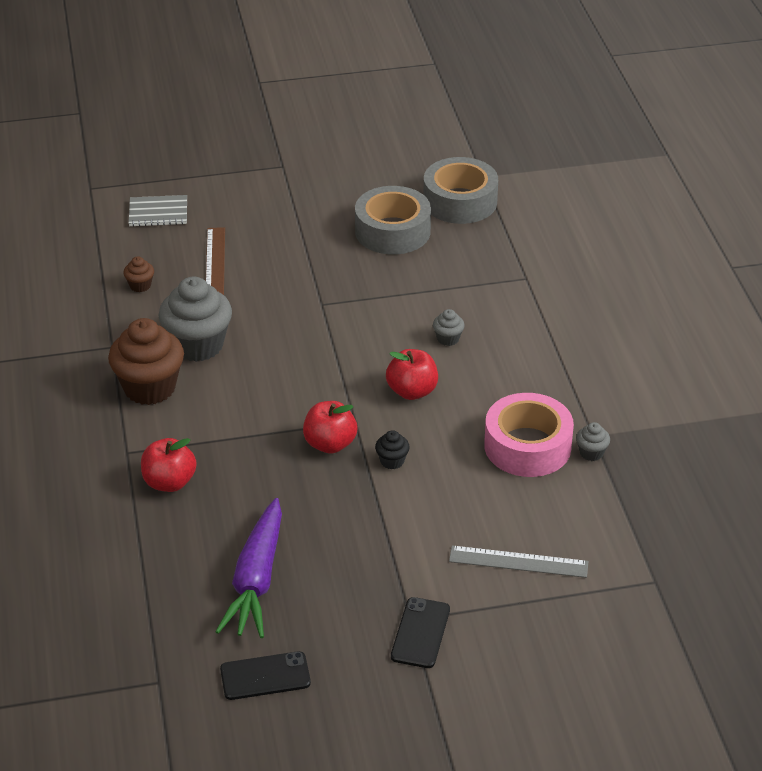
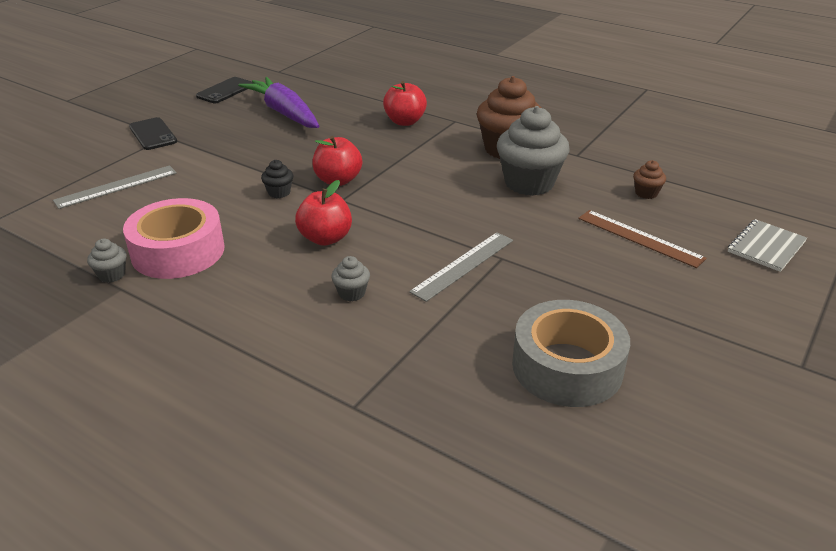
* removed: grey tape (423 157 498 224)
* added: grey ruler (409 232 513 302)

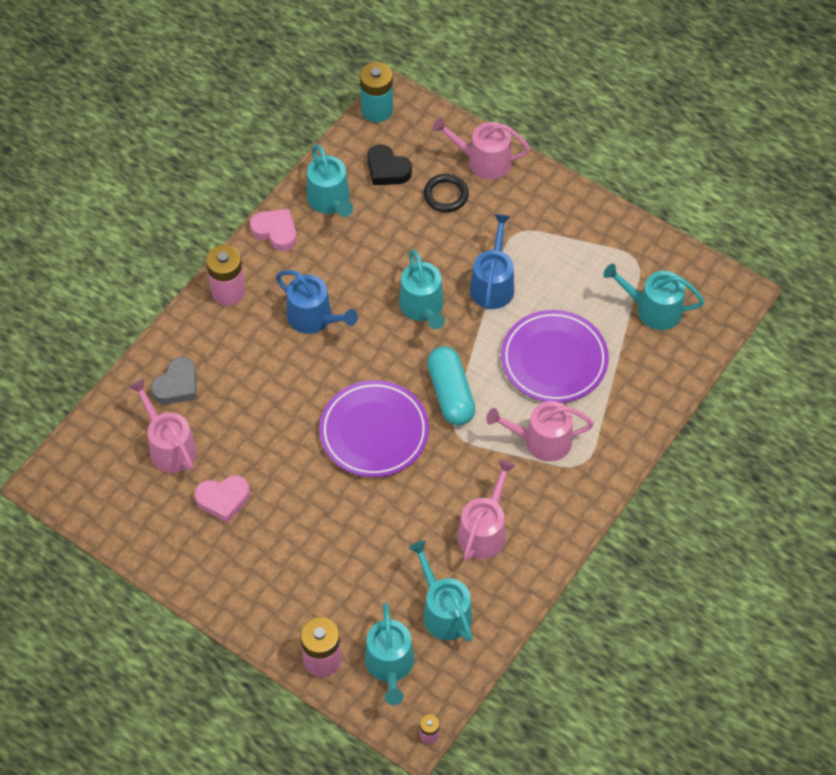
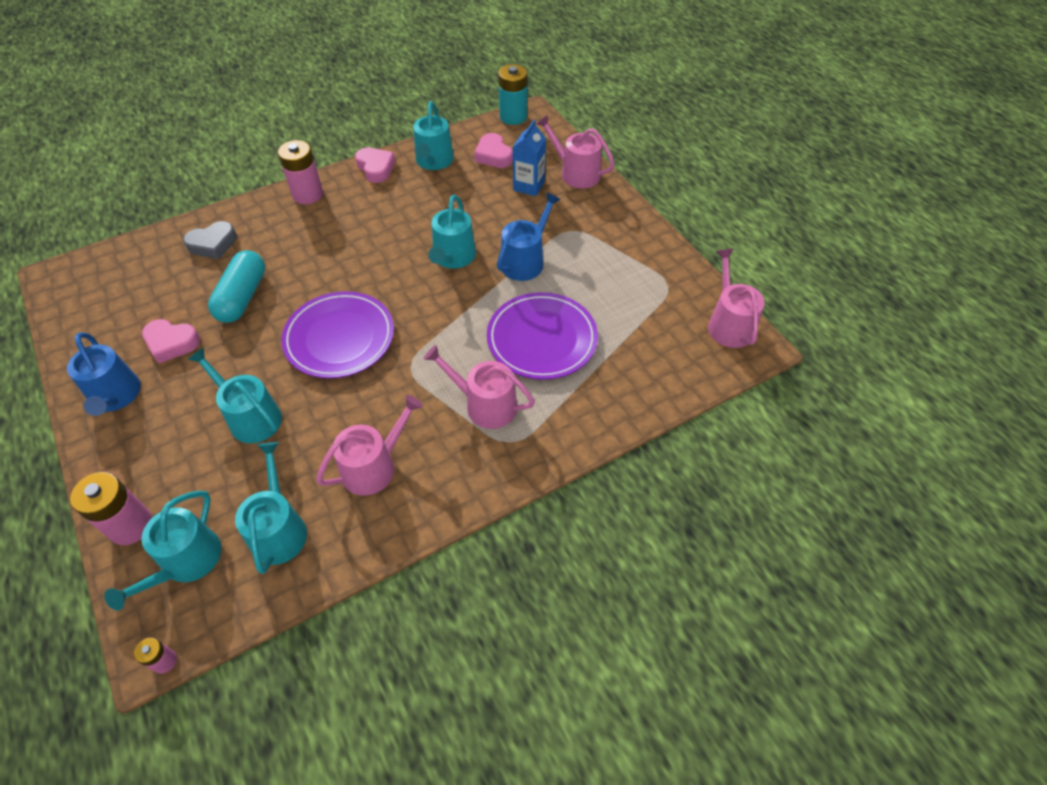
* moved: pink watering can (129 379 197 473) to (708 249 765 348)
* moved: blue watering can (276 270 358 334) to (67 332 141 416)
* recoloured: black heart (367 145 412 185) to pink heart (474 133 513 168)
* replaced: black ring (424 174 469 212) to blue carton (512 120 546 196)
* moved: turquoise capsule (427 346 476 426) to (208 250 265 323)
* moved: turquoise watering can (603 264 705 330) to (188 348 282 443)

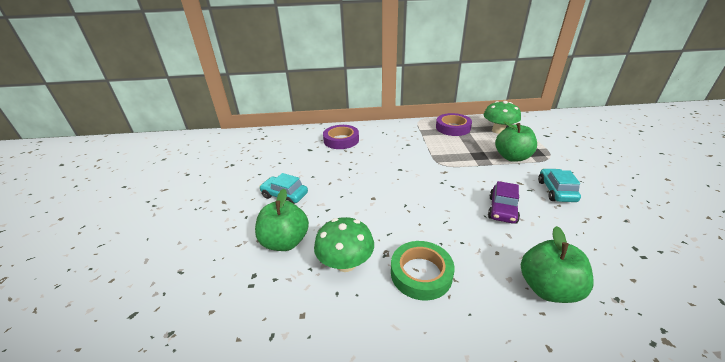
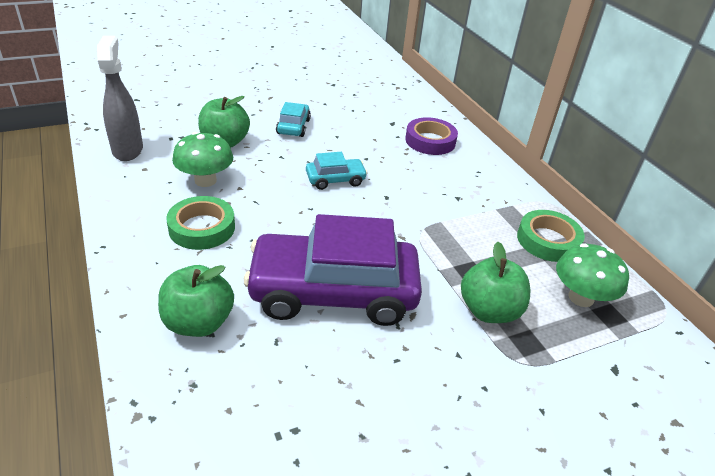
* recoloured: purple tape (436 113 472 136) to green tape (517 210 585 262)
* resized: purple car (488 181 520 224) = (244 214 422 326) x2.26
* moved: turquoise car (538 168 581 202) to (306 152 368 190)
* added: grey spray bottle (97 36 143 161)

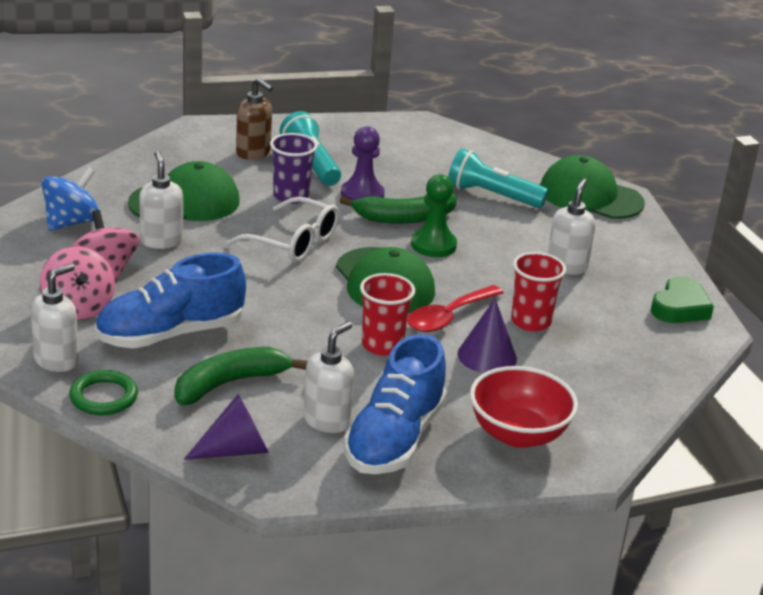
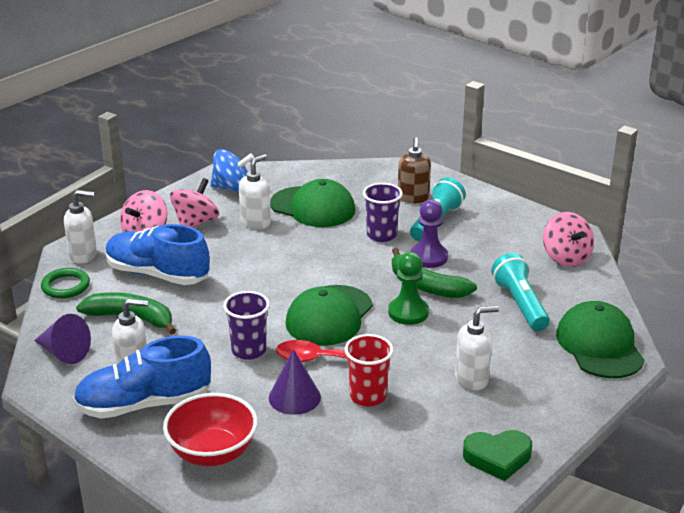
* removed: white glasses (227 197 339 262)
* recoloured: red cup (360 273 415 356) to purple cup (223 291 270 360)
* added: pink spinning top (543 212 594 267)

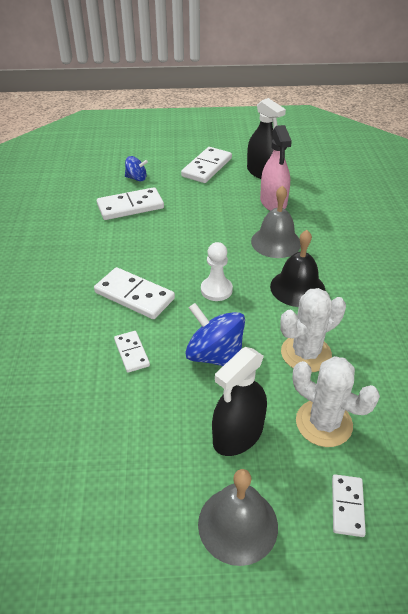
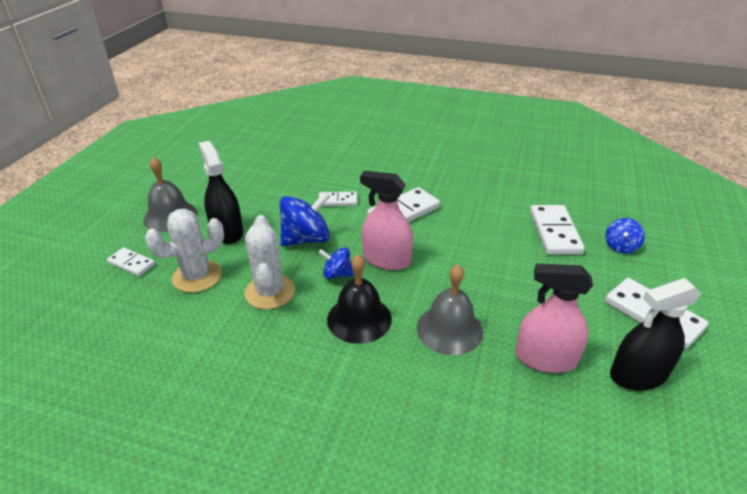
* replaced: white pawn (201 242 233 301) to pink spray bottle (360 171 413 270)
* added: blue spinning top (319 247 353 279)

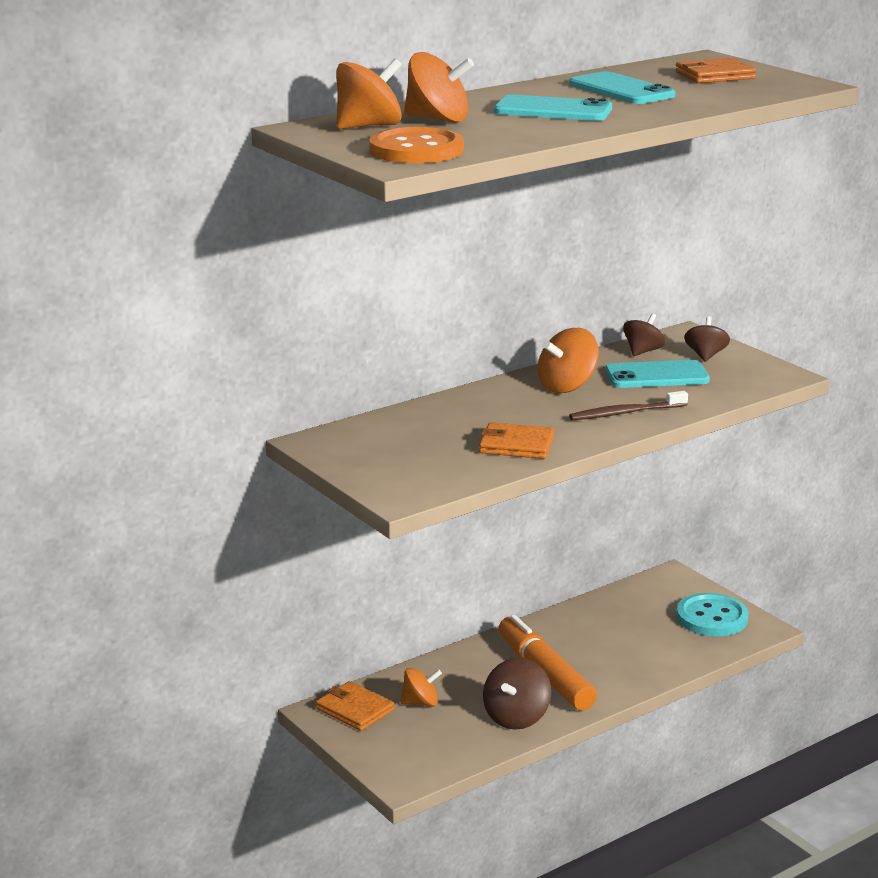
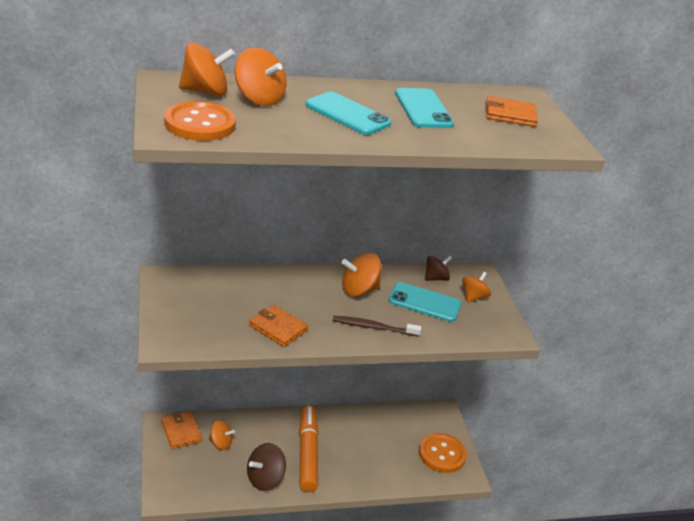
* recoloured: turquoise button (676 593 749 636) to orange button (419 433 467 473)
* recoloured: brown spinning top (684 316 730 362) to orange spinning top (462 272 491 303)

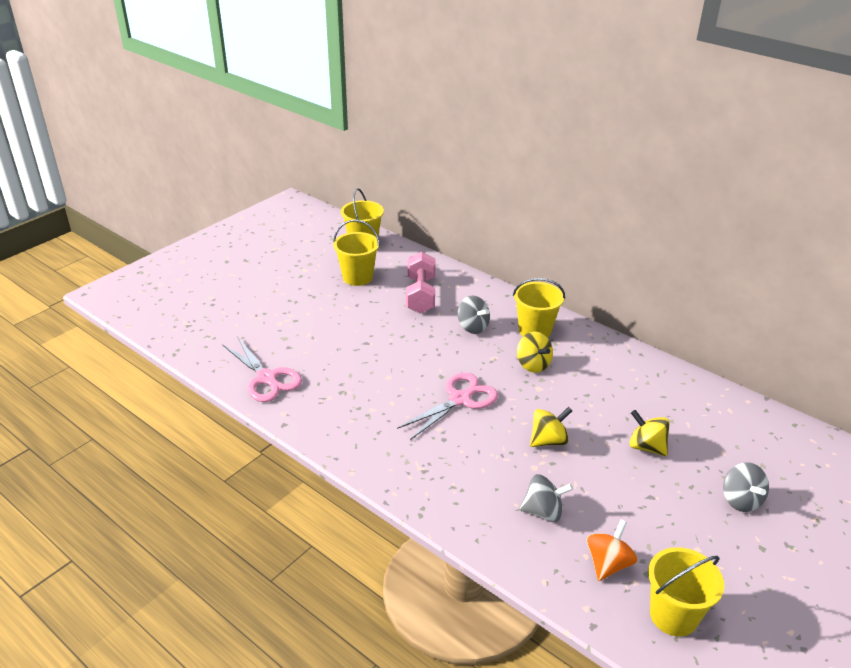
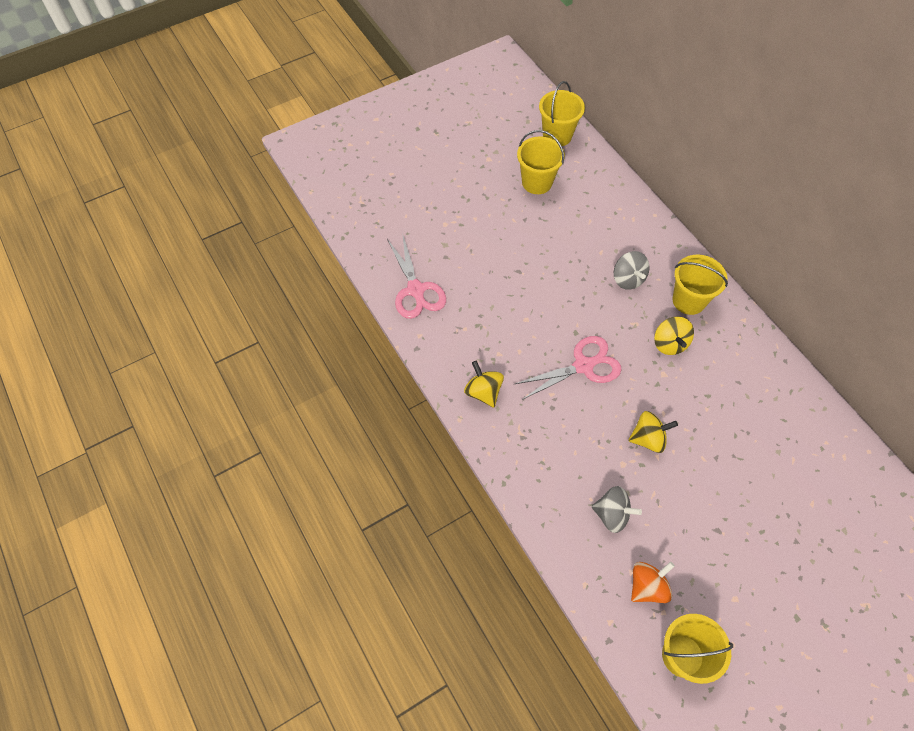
* removed: pink dumbbell (406 252 436 314)
* moved: yellow spinning top (629 410 670 456) to (464 361 504 408)
* removed: grey spinning top (723 462 769 512)

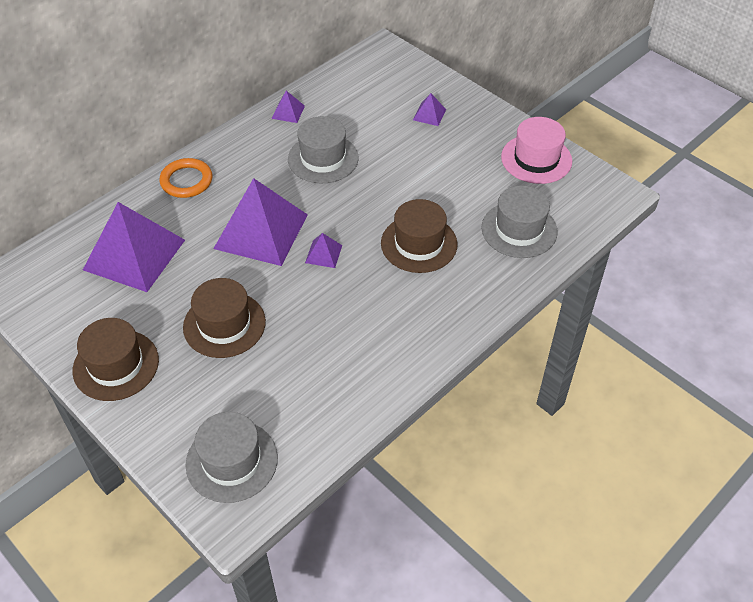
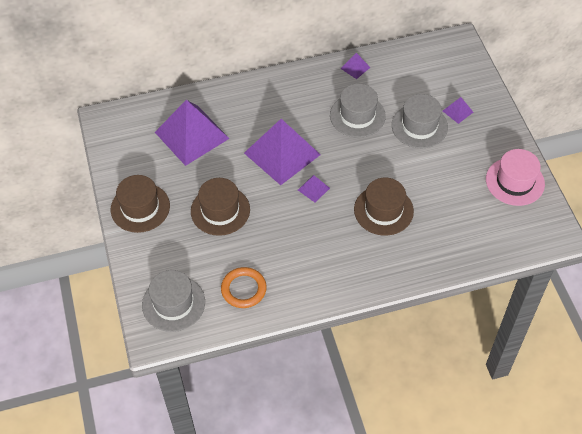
* moved: orange ring (159 158 212 198) to (221 267 267 308)
* moved: grey hat (481 185 558 258) to (392 94 448 148)

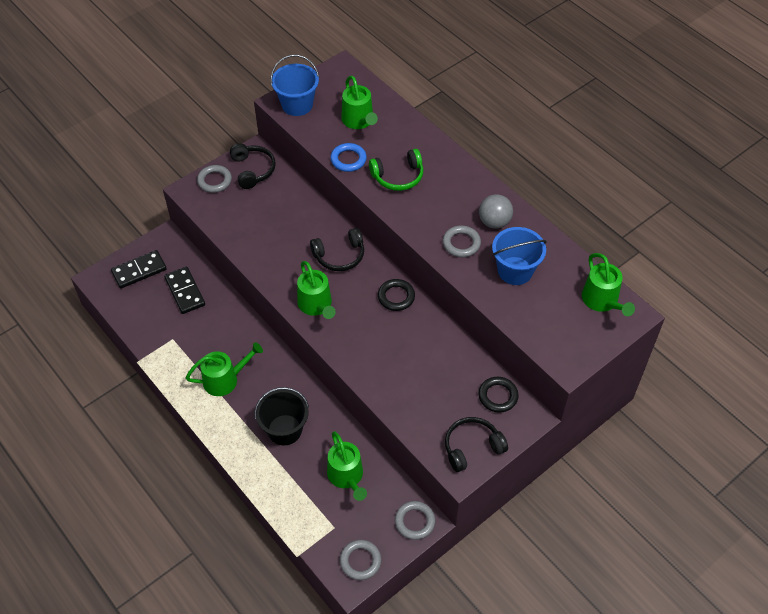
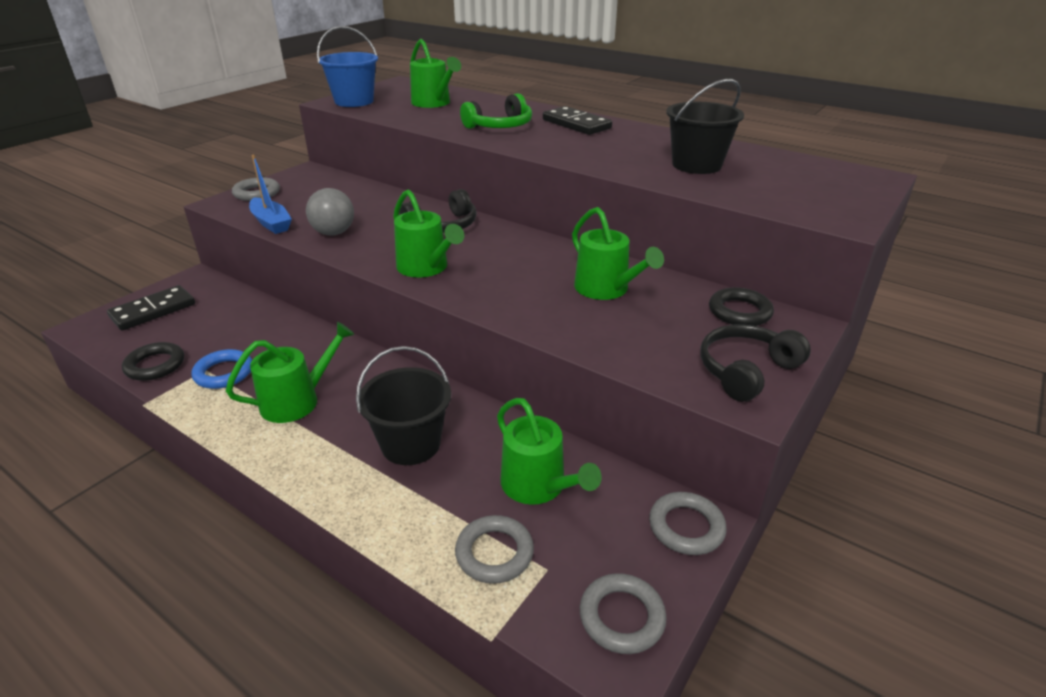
* moved: black domino (164 266 205 314) to (543 106 612 135)
* removed: black headphones (230 143 276 189)
* moved: blue ring (330 143 367 172) to (191 349 252 389)
* moved: black ring (378 279 415 311) to (122 342 184 381)
* moved: grey ring (443 225 481 257) to (455 515 534 584)
* moved: grey ball (479 194 513 229) to (306 188 354 236)
* recoloured: blue bucket (492 227 547 285) to black bucket (666 79 744 174)
* moved: green watering can (582 253 635 316) to (572 207 664 300)
* added: blue boat (249 155 292 234)

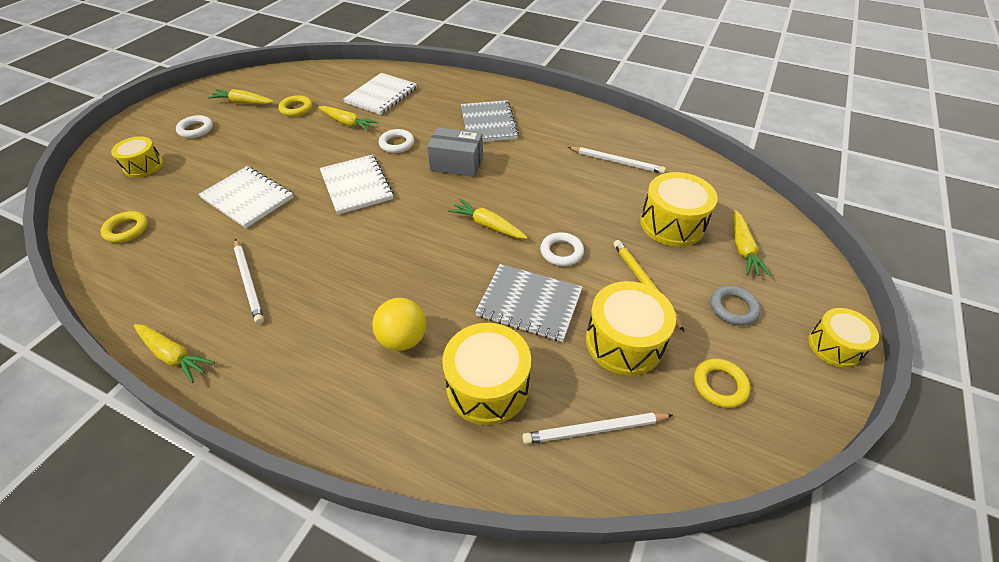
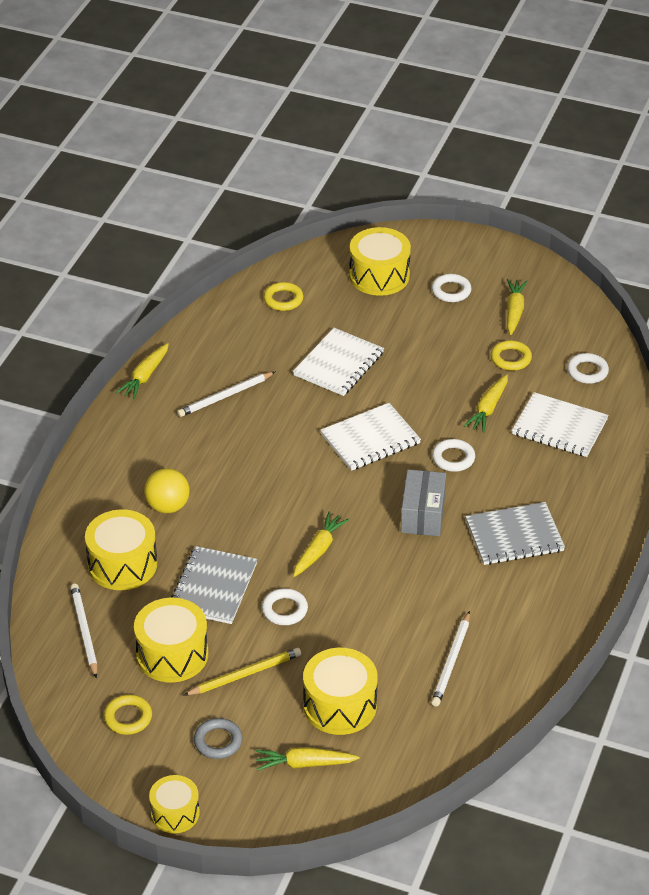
* resized: yellow drum (111 136 163 178) = (349 227 411 296) x1.57
* added: white ring (567 353 609 384)

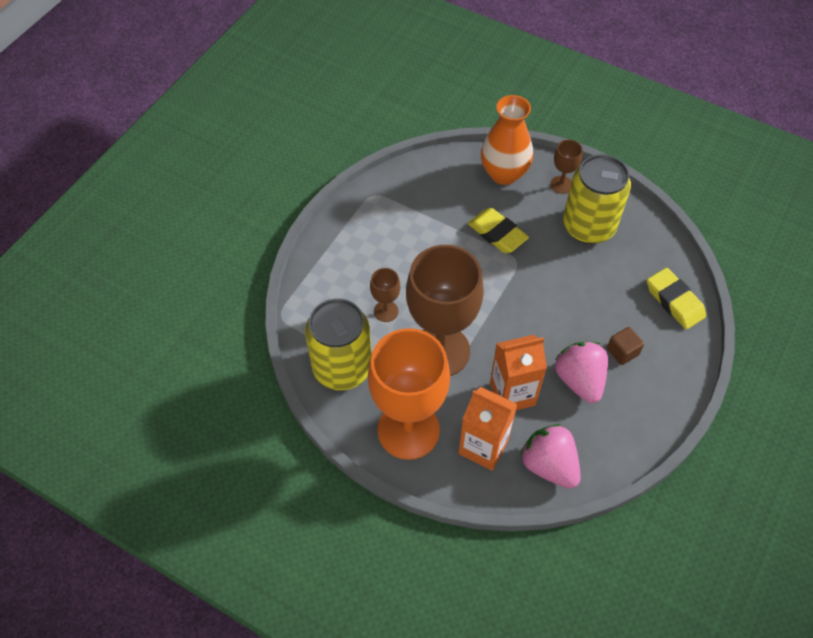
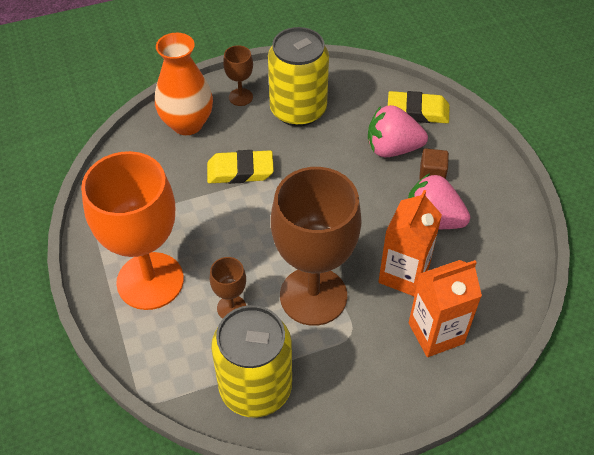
* moved: orange goblet (368 328 450 460) to (81 151 184 310)
* moved: pink strawberry (520 424 581 489) to (368 105 428 157)

